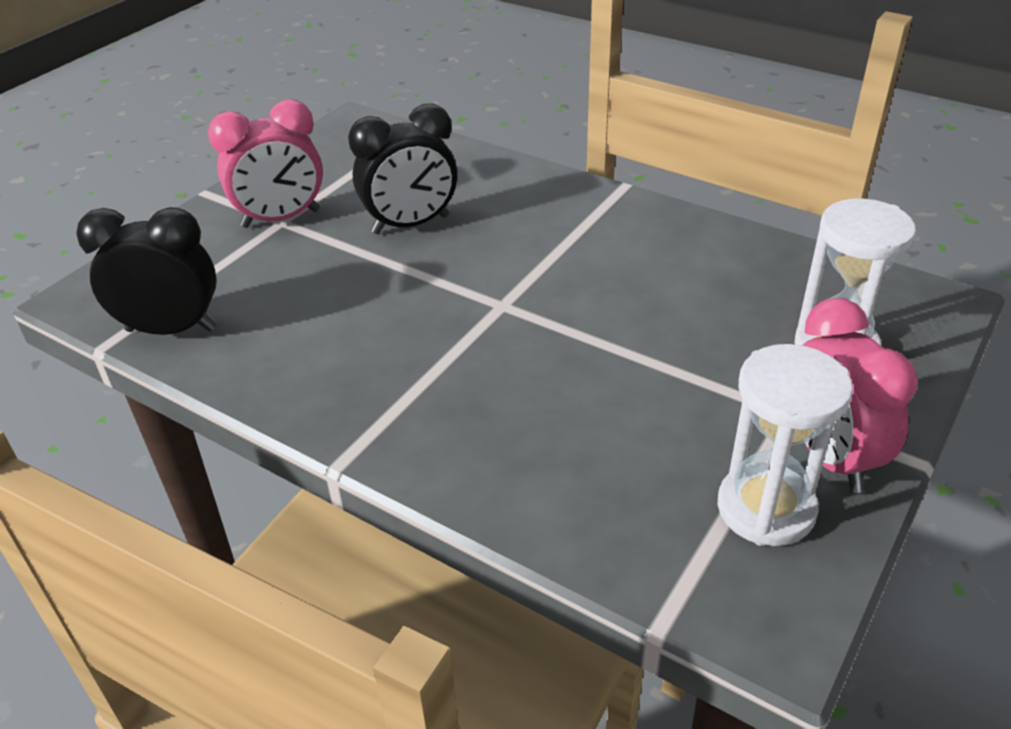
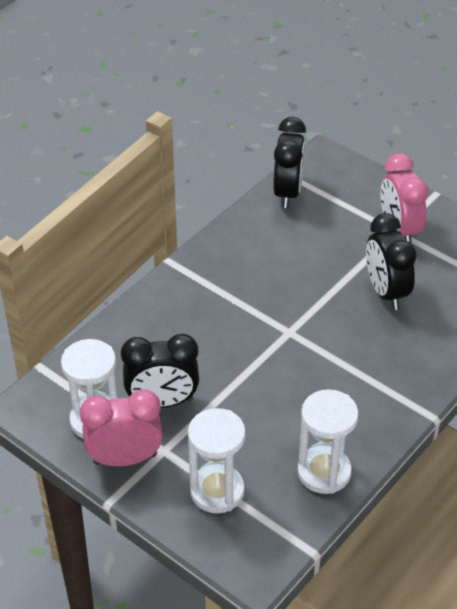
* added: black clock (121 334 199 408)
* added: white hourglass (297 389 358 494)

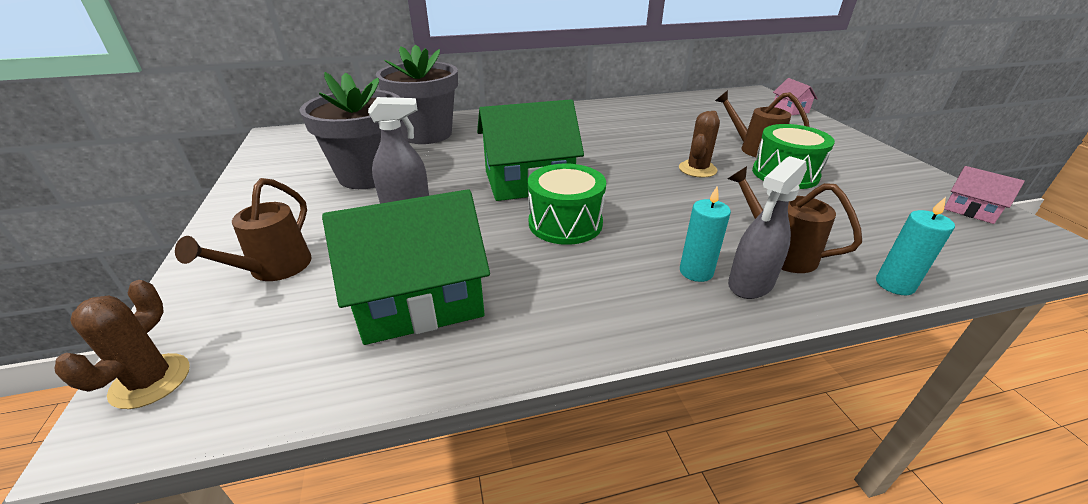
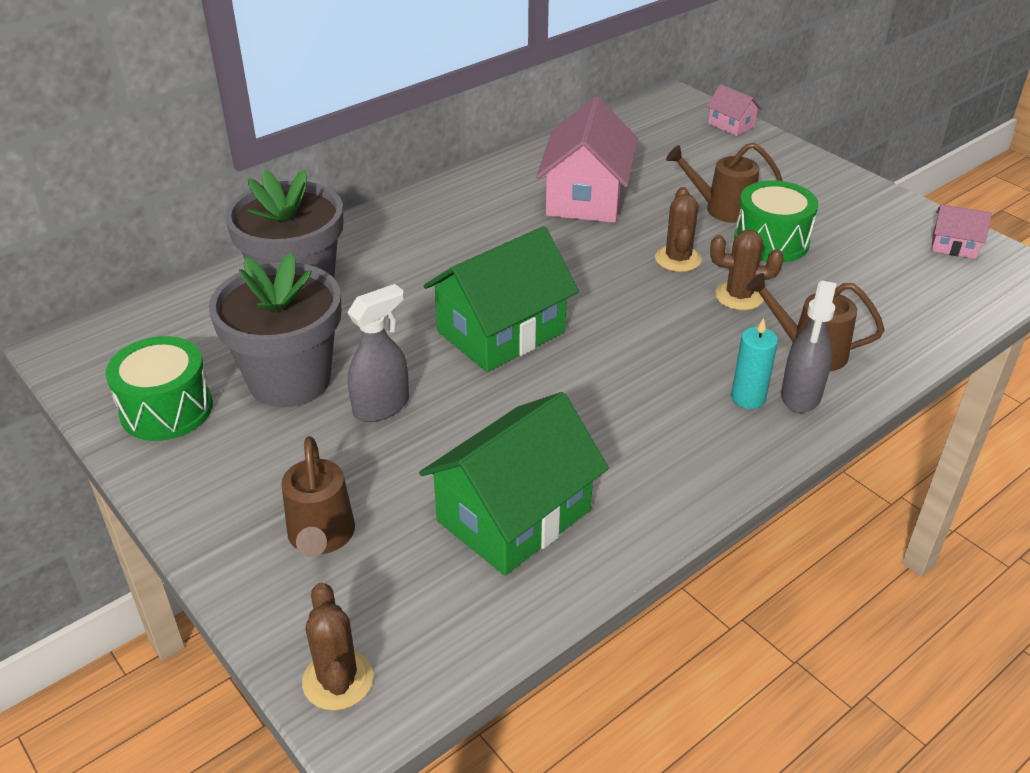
* moved: green drum (528 164 606 245) to (106 336 213 441)
* removed: turquoise candle (876 197 955 295)
* added: pink house (536 97 638 223)
* added: brown cactus (710 230 784 310)

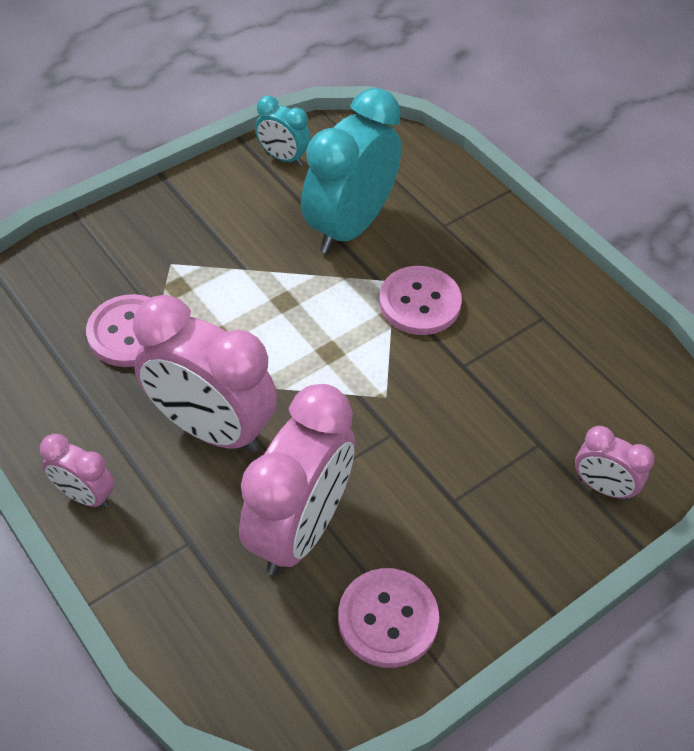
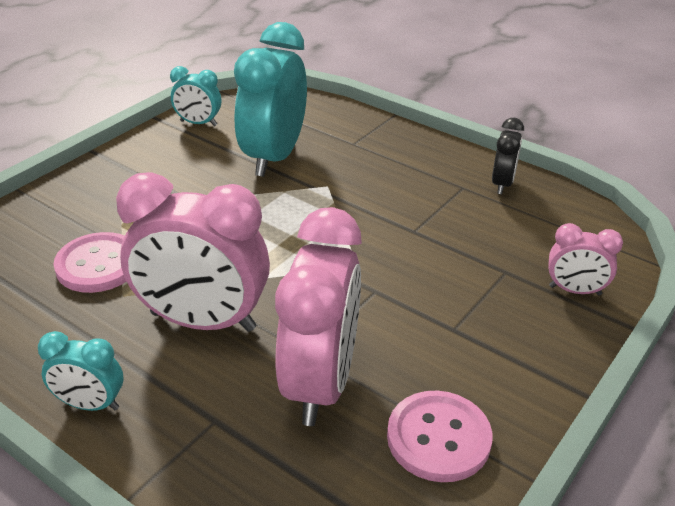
* recoloured: pink clock (40 433 115 508) to turquoise clock (38 331 123 411)
* removed: pink button (379 266 462 335)
* added: black clock (492 118 524 194)

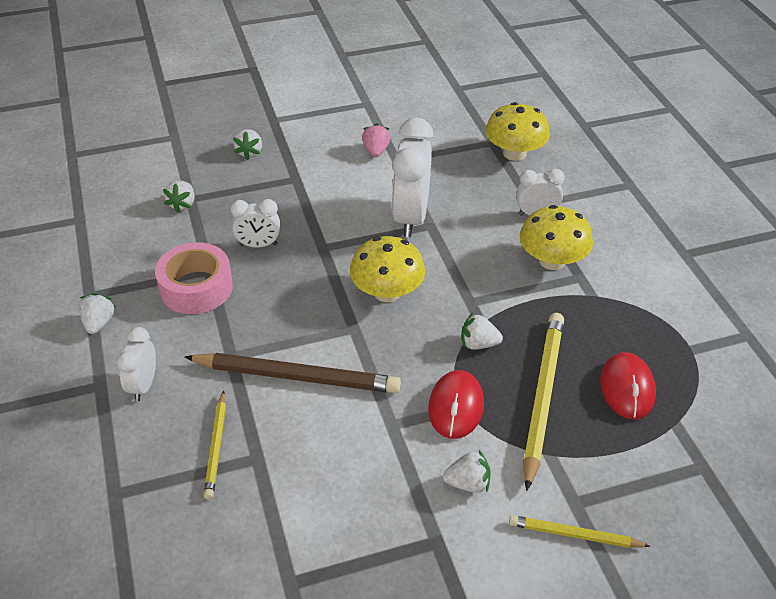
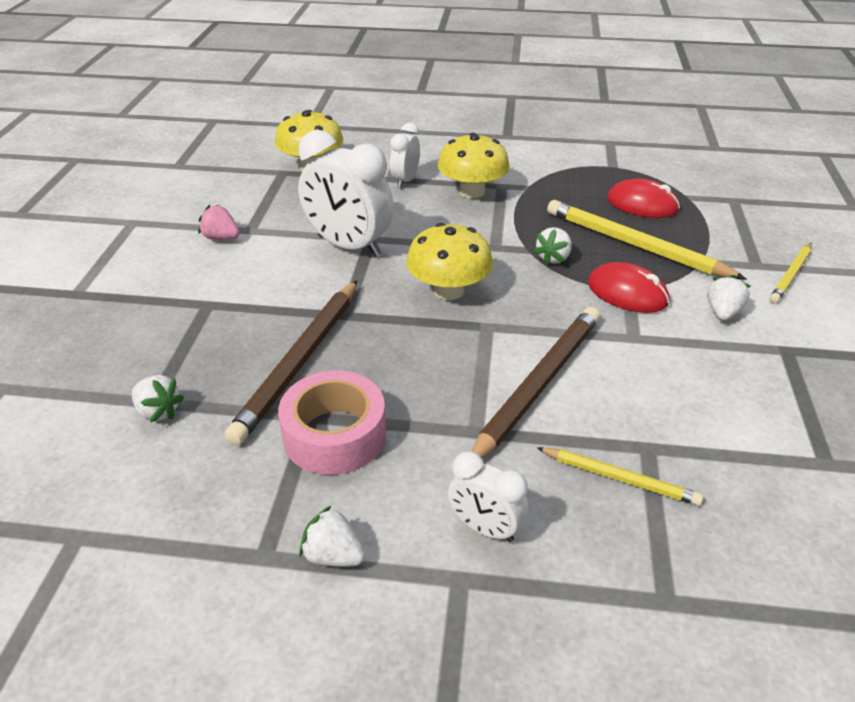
* replaced: white clock (231 199 280 248) to brown pencil (224 280 357 445)
* removed: white strawberry (233 129 262 160)

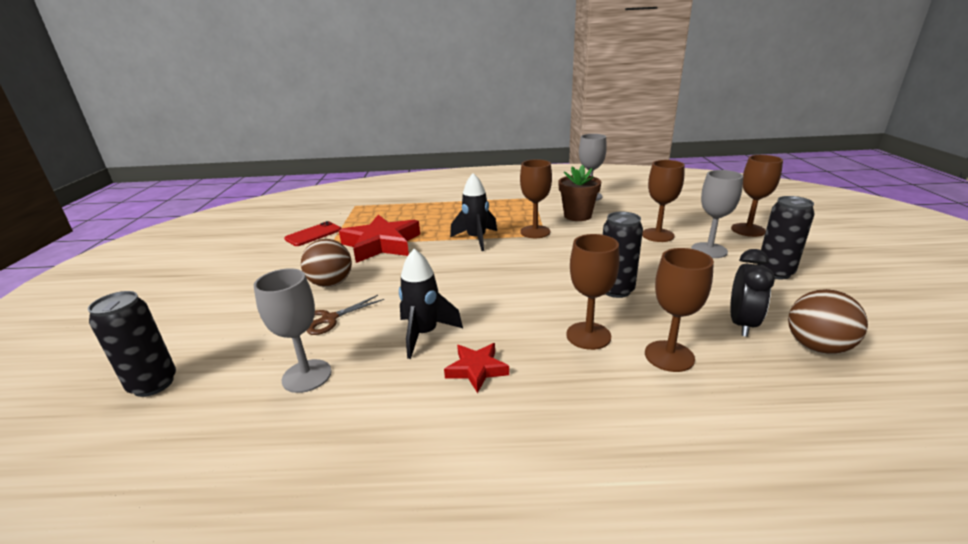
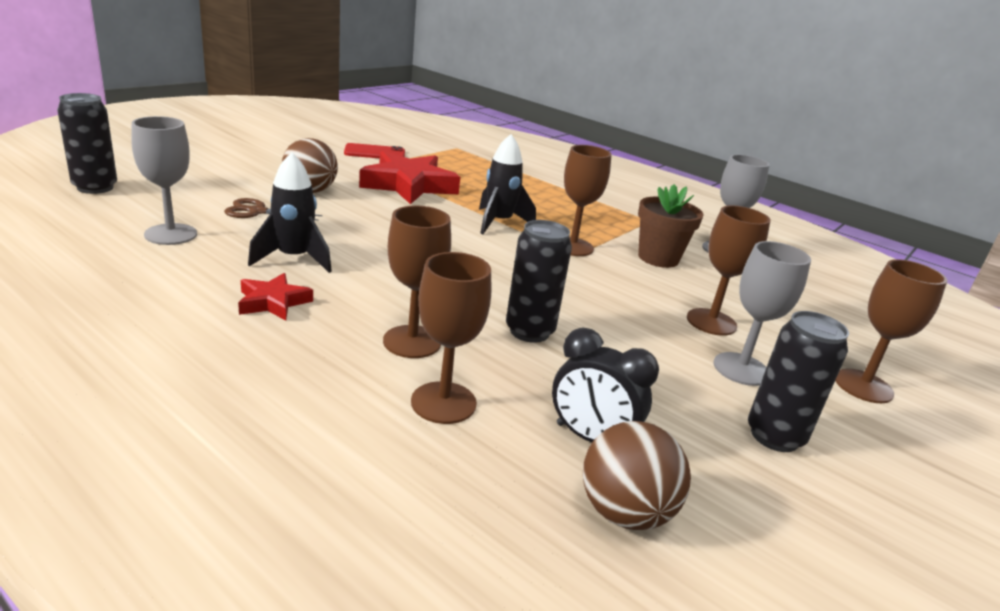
* turned: black clock (730 249 775 337) = (552 328 659 442) 60 degrees clockwise

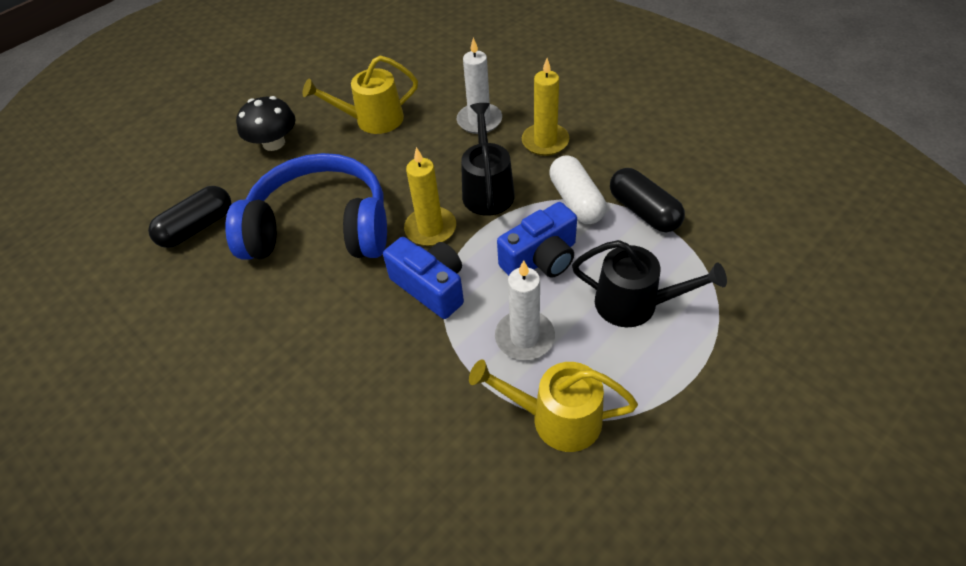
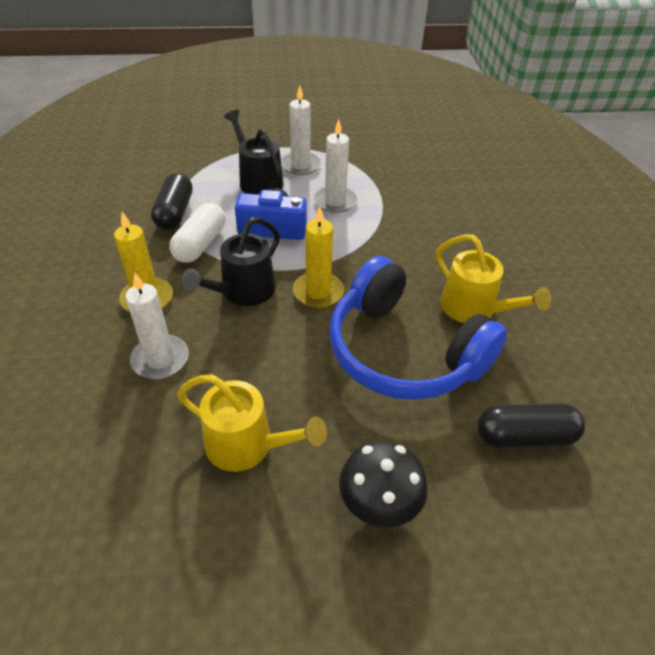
* removed: blue camera (383 237 464 319)
* moved: yellow watering can (469 359 638 452) to (436 235 551 323)
* added: white candle (281 85 321 175)

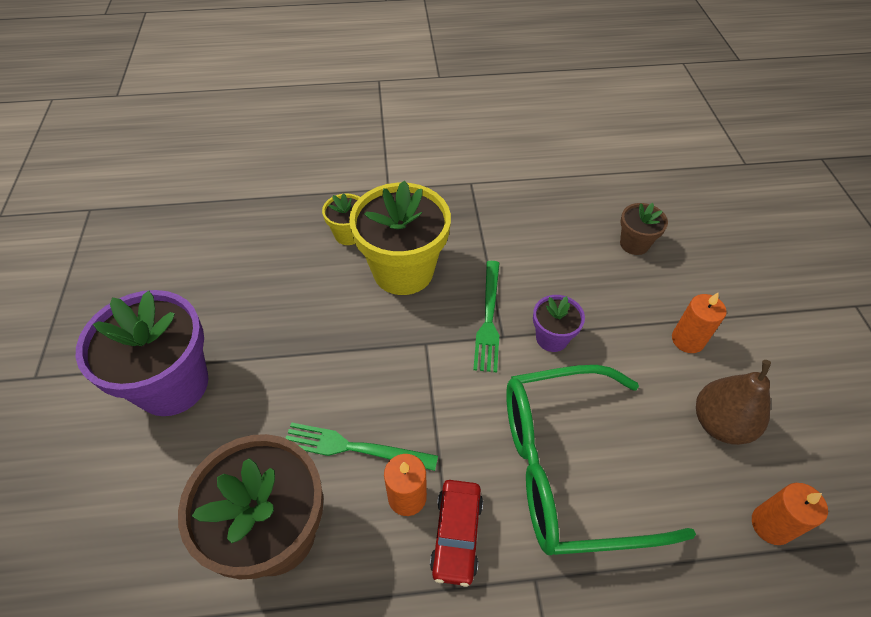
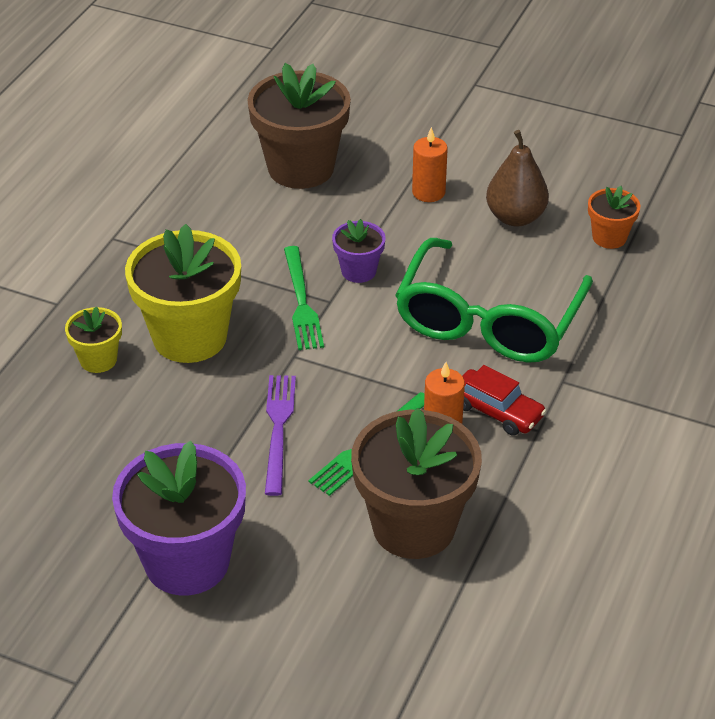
* turned: green fork (473 261 499 372) = (284 246 324 350) 45 degrees clockwise
* resized: brown flower pot (620 203 668 255) = (248 63 351 189) x2.04
* replaced: orange candle (752 483 828 545) to orange flower pot (588 186 640 249)
* added: purple fork (265 375 296 496)

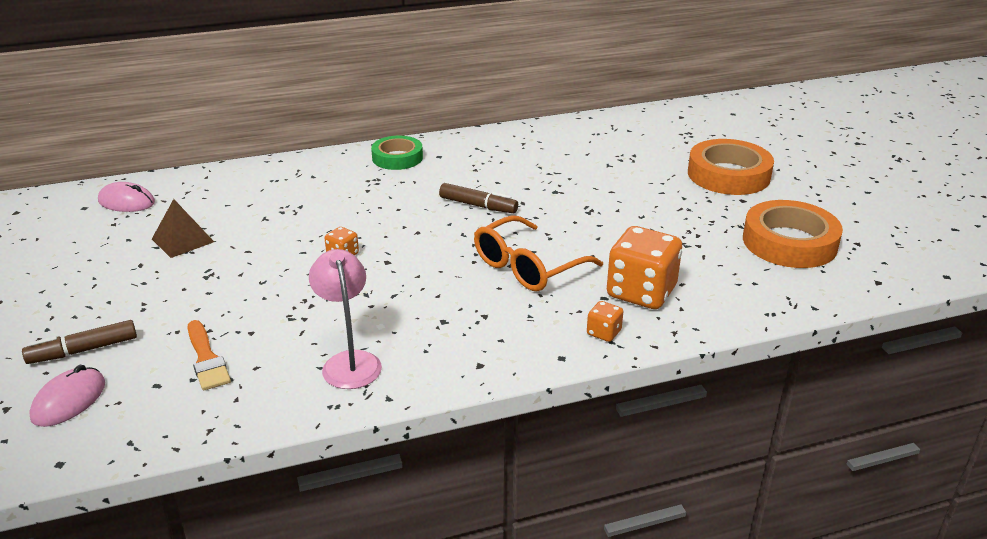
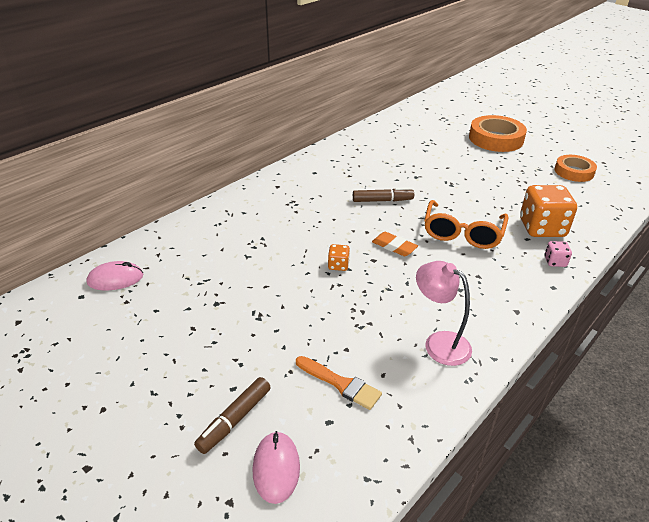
* removed: brown pyramid (152 199 214 258)
* removed: green tape (371 136 423 170)
* recoloured: orange dice (587 301 623 342) to pink dice (545 241 572 267)
* resized: orange tape (743 200 843 268) = (555 155 597 182) x0.64
* added: orange eraser (372 232 418 256)

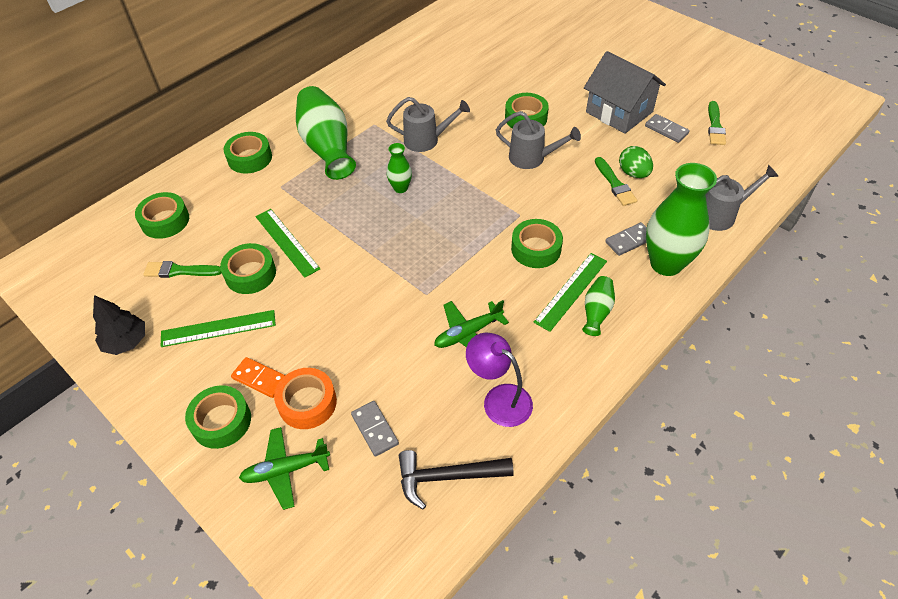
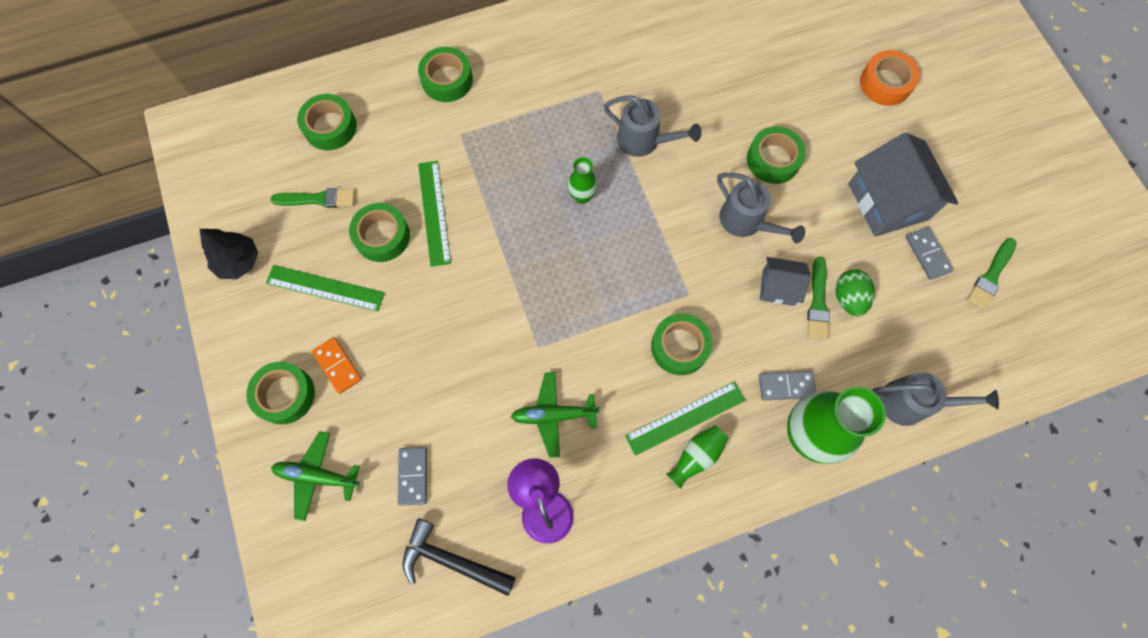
* turned: green brush (143 261 222 278) = (271 188 355 208) 150 degrees clockwise
* moved: orange tape (274 368 337 429) to (860 50 920 106)
* removed: green vase (296 86 356 180)
* added: grey house (760 257 811 306)

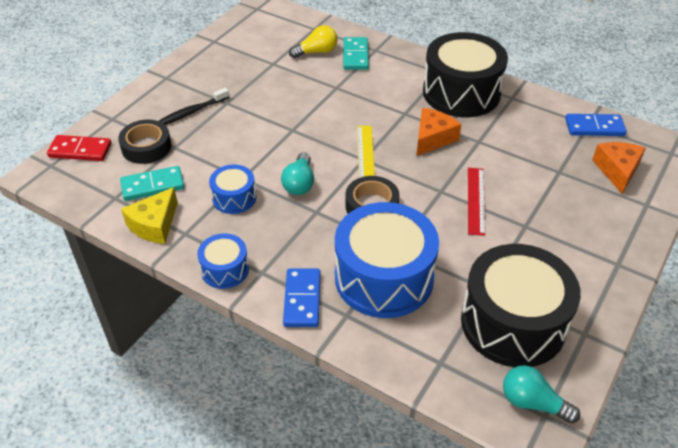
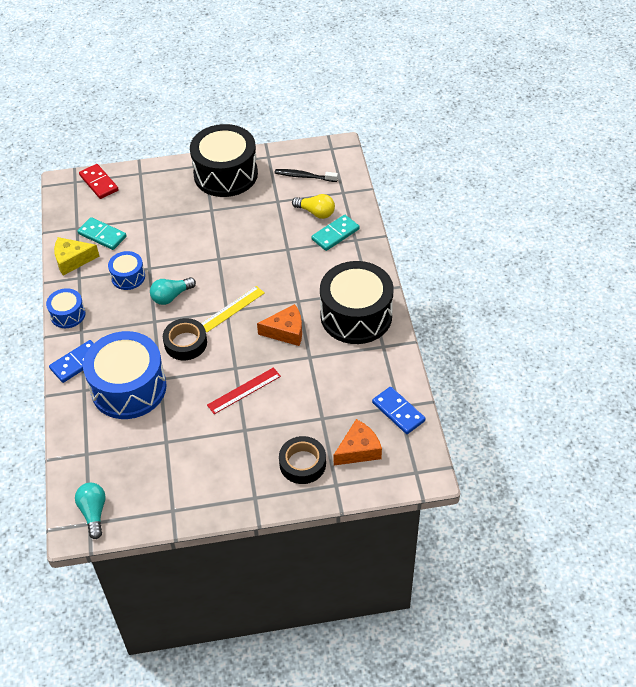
* moved: black tape (118 120 172 164) to (279 436 326 484)
* moved: black toothbrush (159 88 229 125) to (275 169 338 182)
* moved: black drum (461 244 581 367) to (190 124 258 197)

